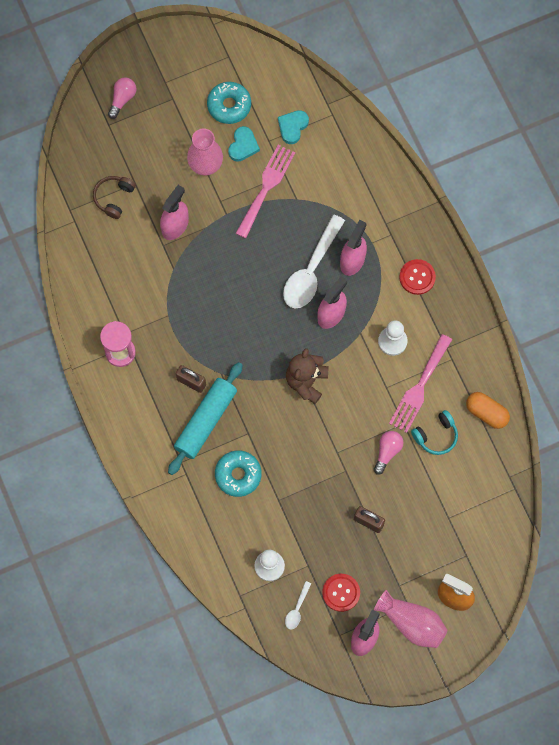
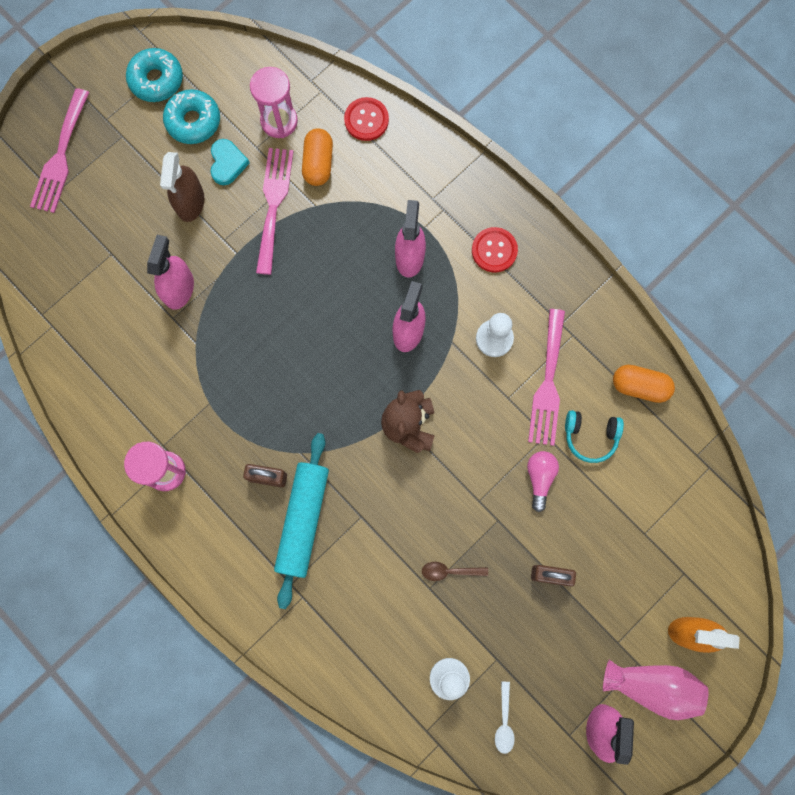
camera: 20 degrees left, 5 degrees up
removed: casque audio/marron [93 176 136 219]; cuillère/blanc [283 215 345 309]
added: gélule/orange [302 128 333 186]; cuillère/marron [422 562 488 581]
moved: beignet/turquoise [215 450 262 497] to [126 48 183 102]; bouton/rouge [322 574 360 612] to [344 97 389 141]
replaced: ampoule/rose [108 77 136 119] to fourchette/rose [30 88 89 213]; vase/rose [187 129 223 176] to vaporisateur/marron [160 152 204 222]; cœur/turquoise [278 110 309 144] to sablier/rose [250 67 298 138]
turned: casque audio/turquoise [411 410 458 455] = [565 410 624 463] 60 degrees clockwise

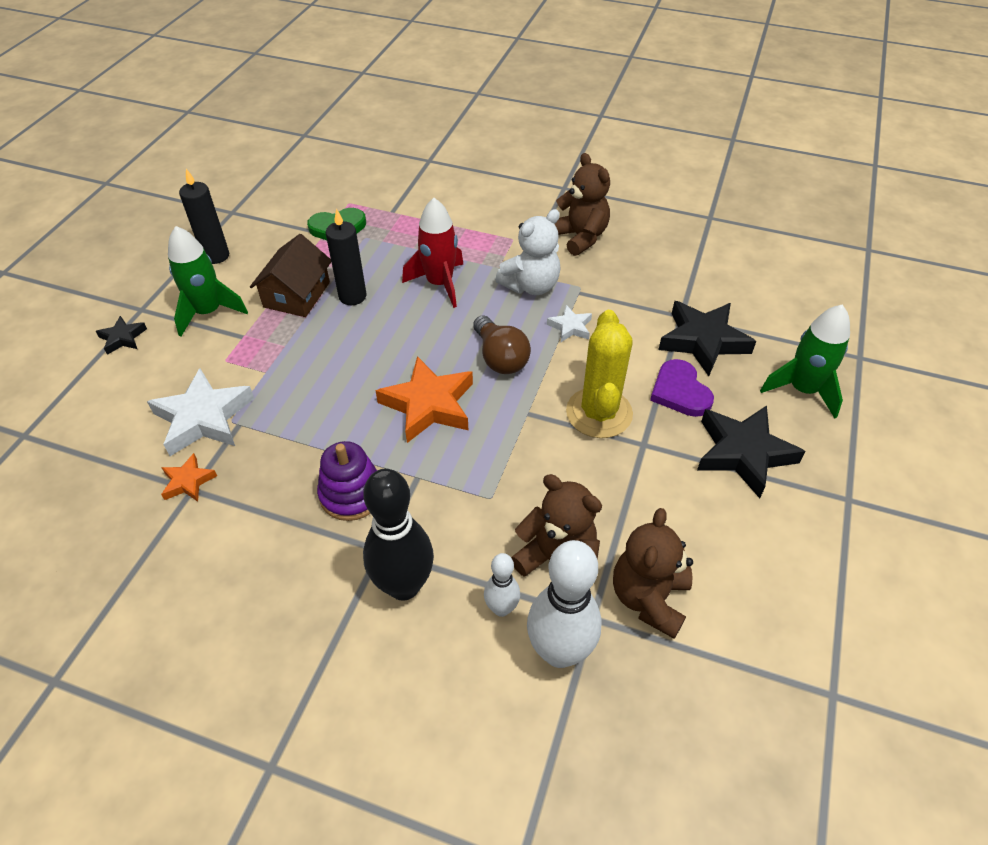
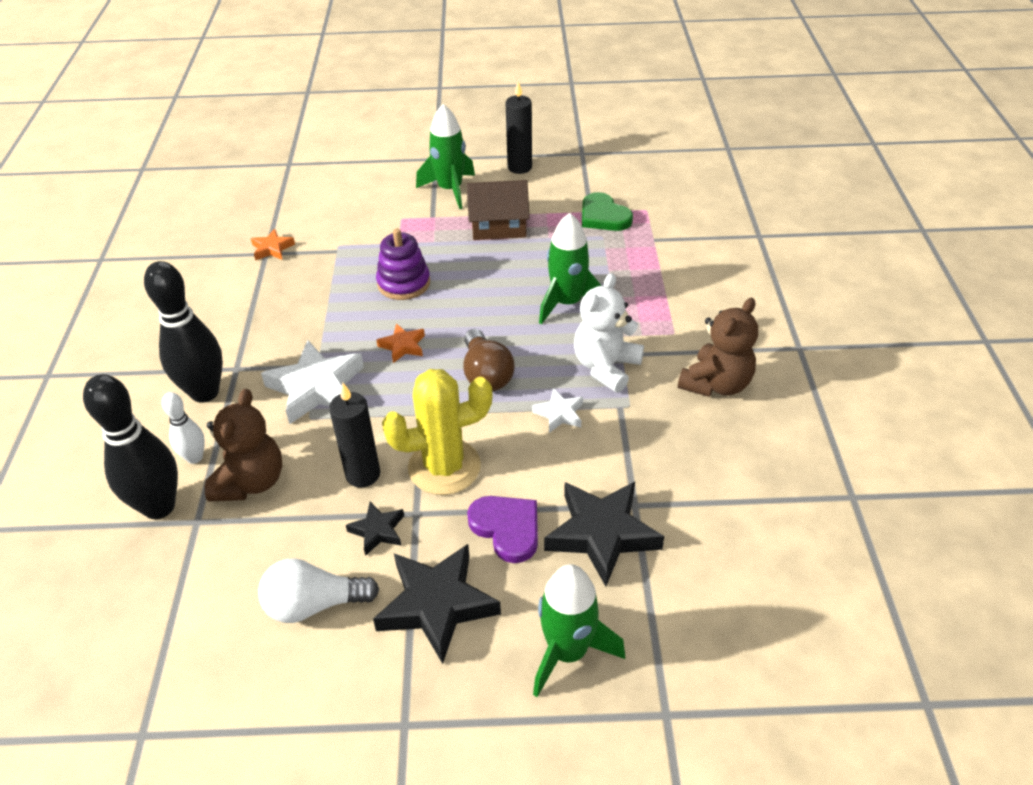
camera: 70 degrees right, 5 degrees down
removed: ours en peluche/marron [613 508 693 639]
added: ampoule/blanc [258 558 379 623]
moved: étoile/noir [96 316 147 355] to [346 502 404 556]; étoile/blanc [147 368 254 456] to [261 340 364 424]; jouet à empiler/violet [317 441 377 521] to [376 229 430 300]; bougie/noir [326 208 366 305] to [329 383 380 488]
recoloured: fusée/rouge [402 198 464 308] to fusée/vert [539 213 602 324]; quille/blanc [527 540 602 668] to quille/noir [83 374 178 519]
turned: ampoule/marron [473 315 531 374] = [464 329 515 391] 60 degrees counterclockwise; ours en peluche/blanc [495 209 561 295] = [574 273 644 393] 90 degrees clockwise; cœur/violet [650 359 714 417] = [467 496 538 563] 90 degrees clockwise
resized: étoile/orange [375 356 473 443] = [377 323 425 363] x0.51

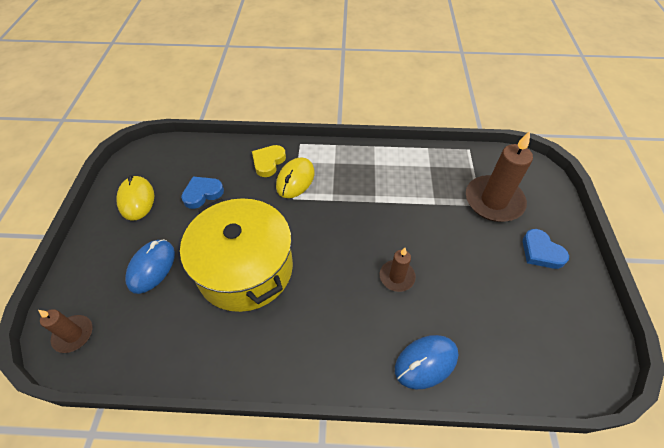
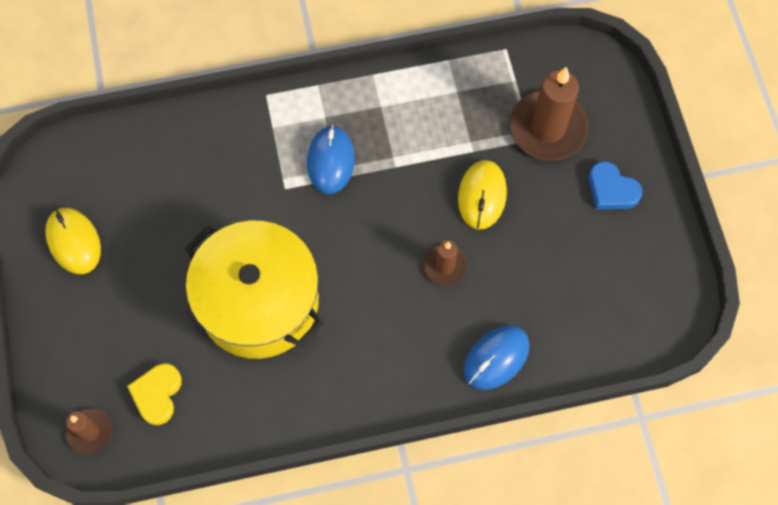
camera: 15 degrees left, 15 degrees up
removed: cœur/bleu [181 176 224 209]
moved: souris/bleu [125 239 175 294] to [307 125 355 194]; cœur/jaune [252 145 286 177] to [127 363 182 425]; souris/jaune [276 157 315 198] to [458 160 507 229]

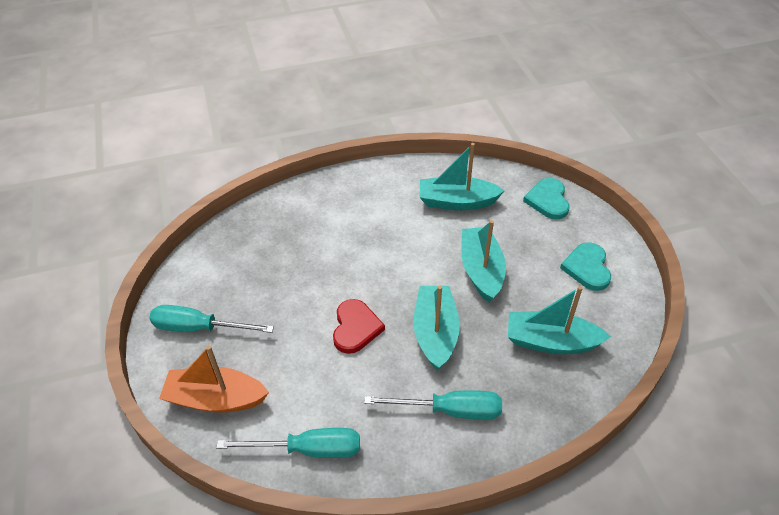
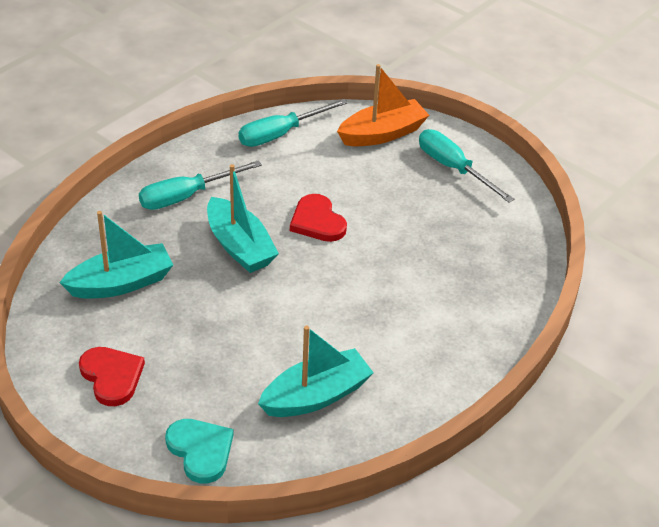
camera: 145 degrees right, 5 degrees down
removed: bateau/turquoise [461 220 506 303]
recoloured: cœur/turquoise [560 242 611 291] to cœur/rouge [79 347 145 406]
turned: tournevis/turquoise [149 305 274 333] = [419 129 514 203] 105 degrees counterclockwise

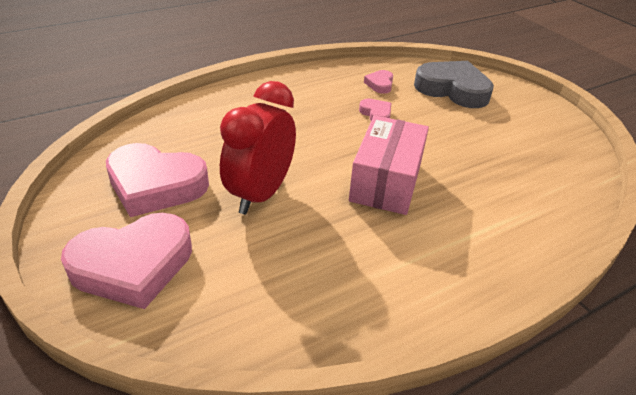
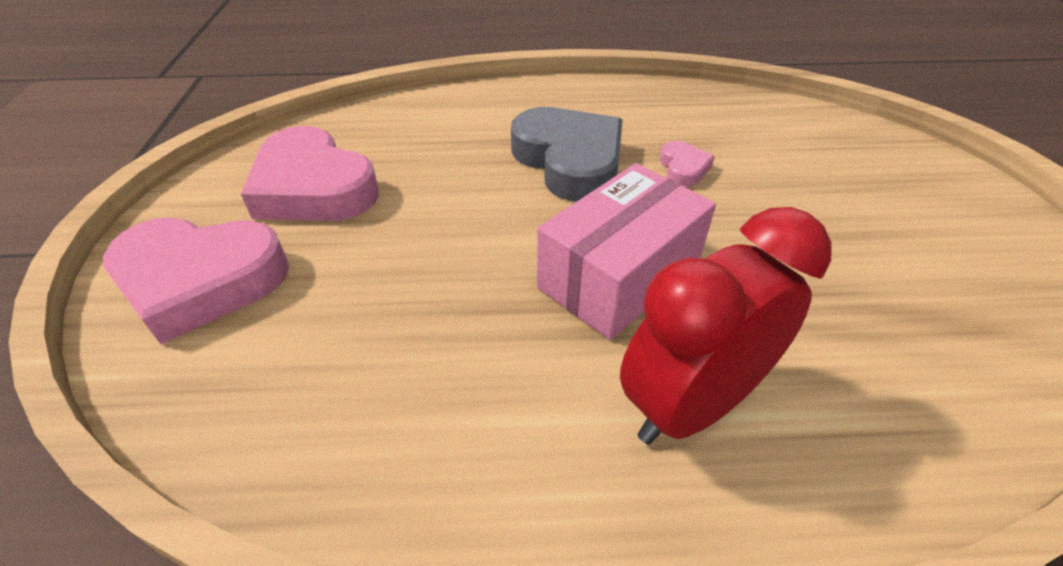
camera: 30 degrees right, 5 degrees up
removed: cœur/rose [364 70 393 94]
moved: réveil/rouge [220 81 296 215] to [620 207 831 444]; cœur/gris [414 61 494 108] to [511 107 623 202]

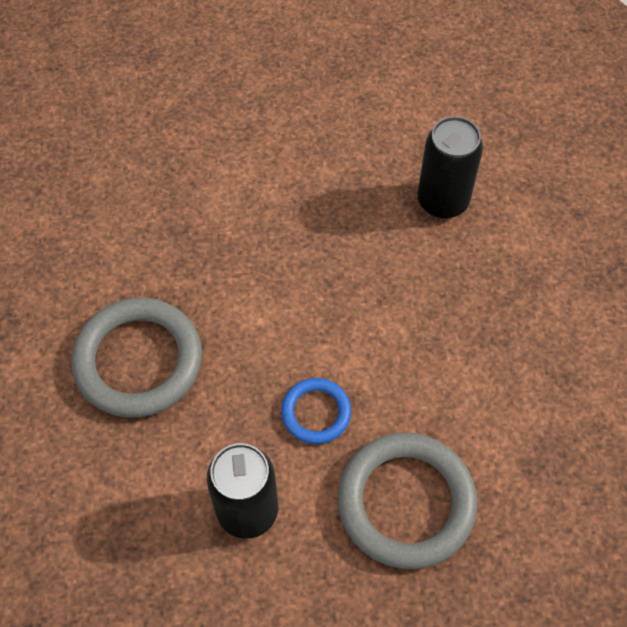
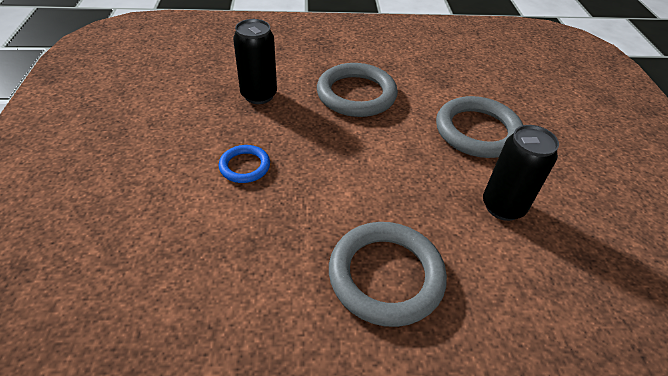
camera: 90 degrees left, 15 degrees down
added: anneau/gris [317 63 398 117]
moved: anneau/bleu [281 378 351 444] to [219 145 270 183]

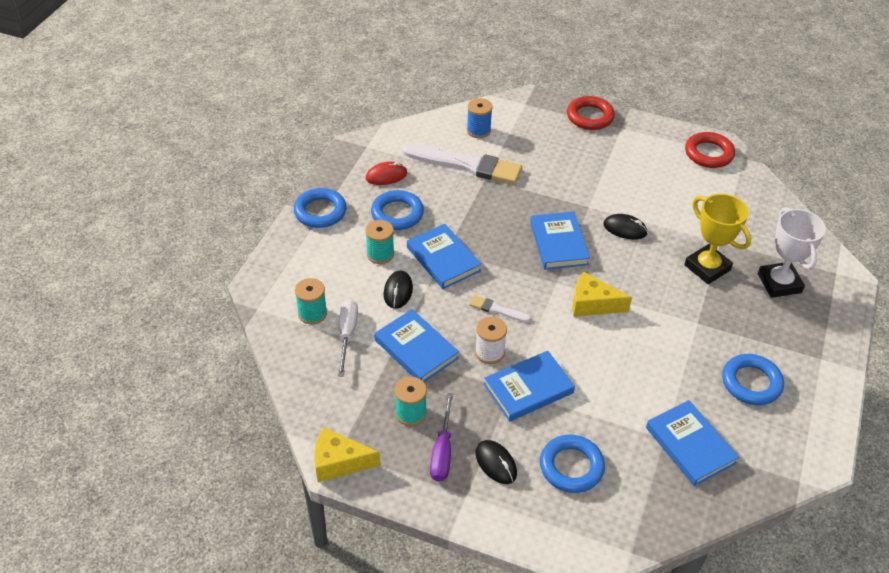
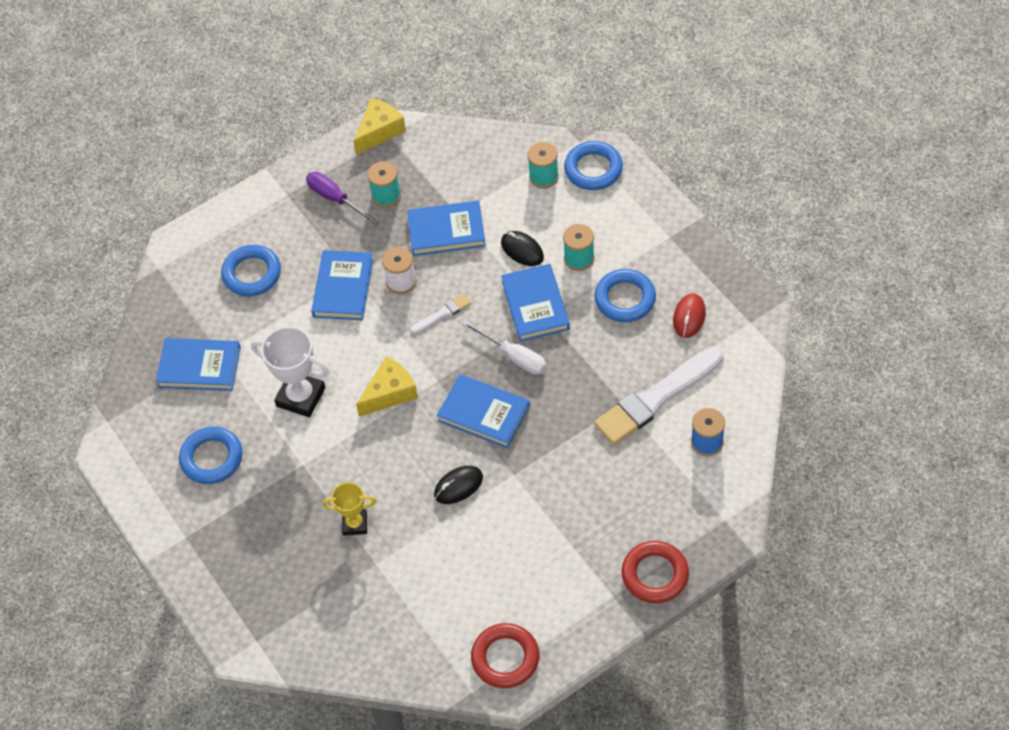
camera: 130 degrees right, 10 degrees up
removed: souris/noir [475 440 517 484]
moved: anneau/bleu [294 188 347 228] to [564 141 623 190]; tournevis/blanc [338 299 358 376] to [462 320 546 375]; trophée/blanc [758 207 826 298] to [251 326 329 417]
turned: livre/bleu [407 224 482 289] = [501 264 570 342] 75 degrees clockwise
resized: trophée/jaune [684 194 751 284] = [322 482 376 536] x0.62

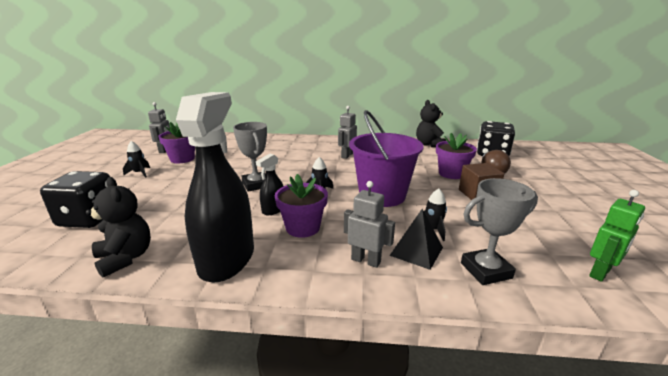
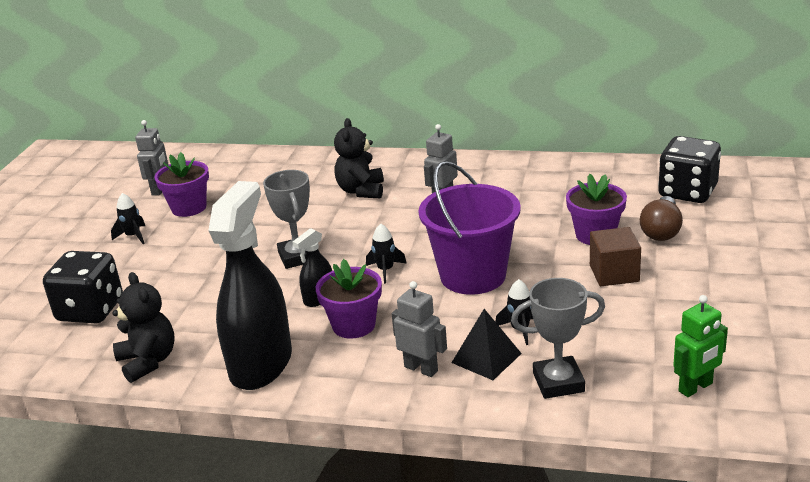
camera: 10 degrees right, 5 degrees up
moved: ours en peluche/noir [416 100 446 147] to [334 118 384 199]

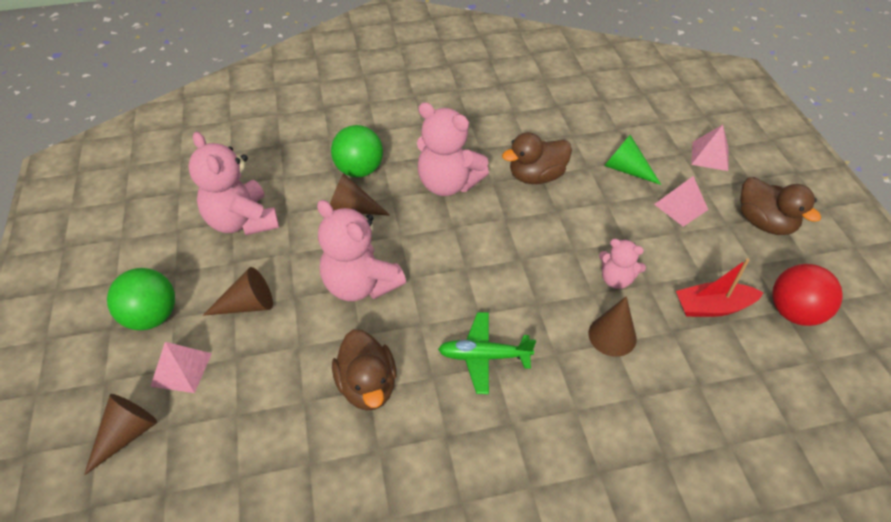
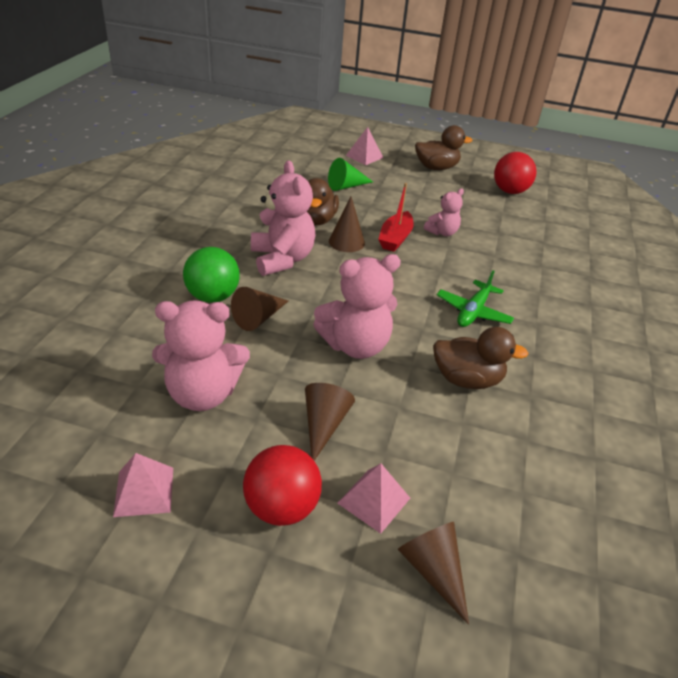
camera: 65 degrees left, 10 degrees down
moved: cône/marron [588 296 637 357] to [329 197 365 252]; pyramide/rose [654 176 708 227] to [113 453 173 517]; bateau/rouge [676 258 764 317] to [378 183 414 252]
recoloured: balle/vert [107 268 175 330] to balle/rouge [243 445 322 526]
turned: ours en peluche/rose [417 102 489 196] = [251 161 316 276] 75 degrees counterclockwise

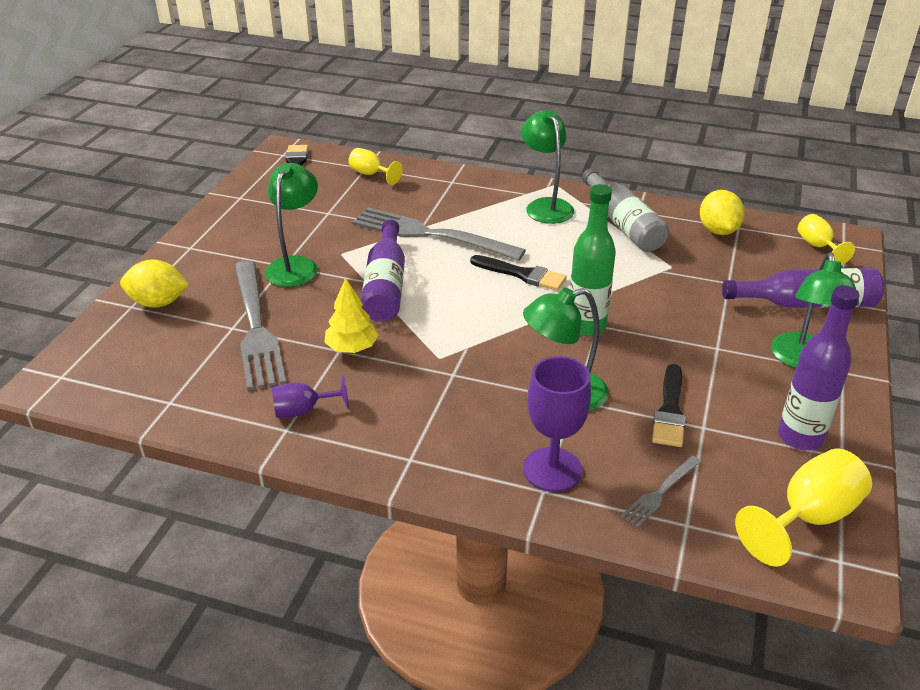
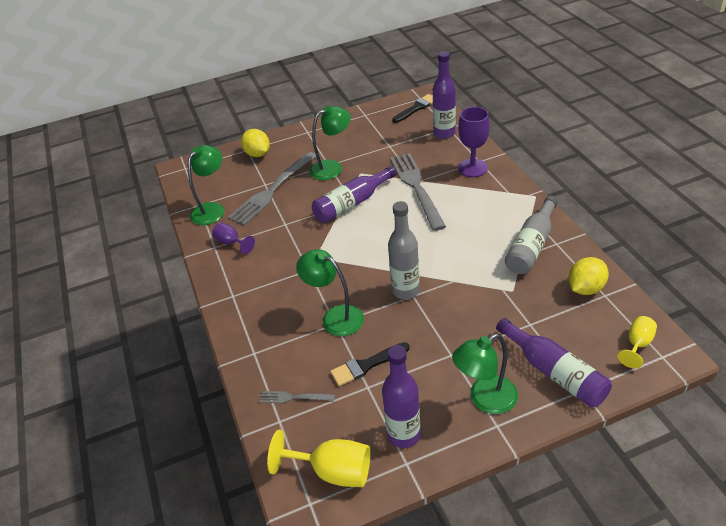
camera: 55 degrees right, 5 degrees up
removed: arbre/jaune [324 278 378 353]; pinceau/noir [470 255 567 291]
moved: lampe/vert [521 110 574 224] to [188 145 224 225]; verre à pied/violet [523 356 591 492] to [458 107 490 177]
replaced: verre à pied/jaune [348 148 403 185] to bouteille/violet [433 51 456 139]
recoloured: bouteille/vert [570 184 616 336] to bouteille/gris [388 201 420 299]

